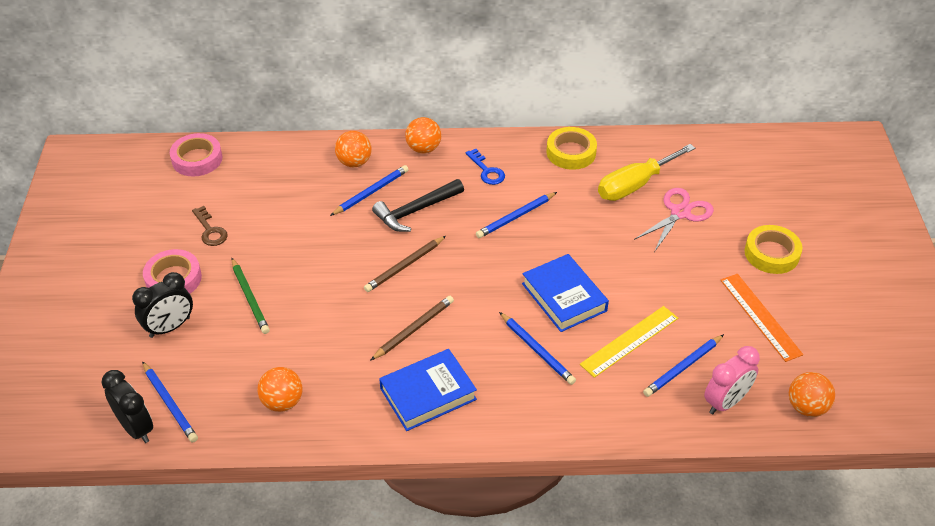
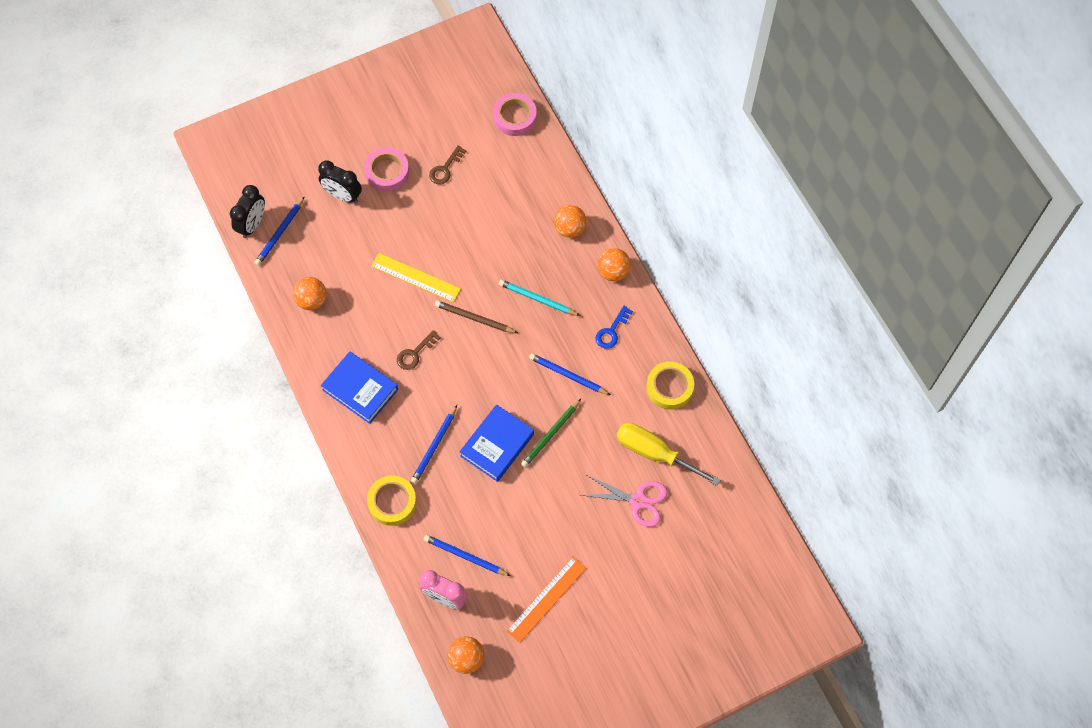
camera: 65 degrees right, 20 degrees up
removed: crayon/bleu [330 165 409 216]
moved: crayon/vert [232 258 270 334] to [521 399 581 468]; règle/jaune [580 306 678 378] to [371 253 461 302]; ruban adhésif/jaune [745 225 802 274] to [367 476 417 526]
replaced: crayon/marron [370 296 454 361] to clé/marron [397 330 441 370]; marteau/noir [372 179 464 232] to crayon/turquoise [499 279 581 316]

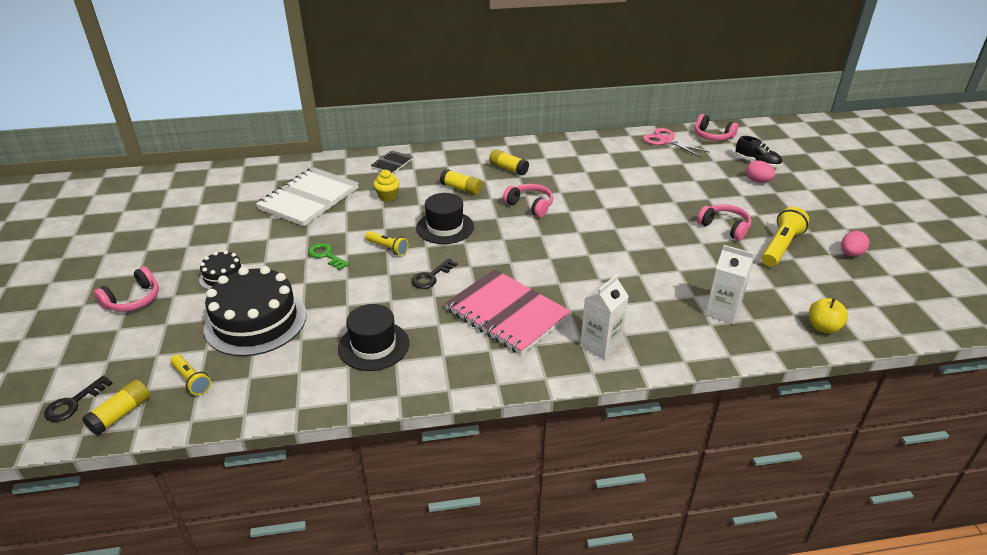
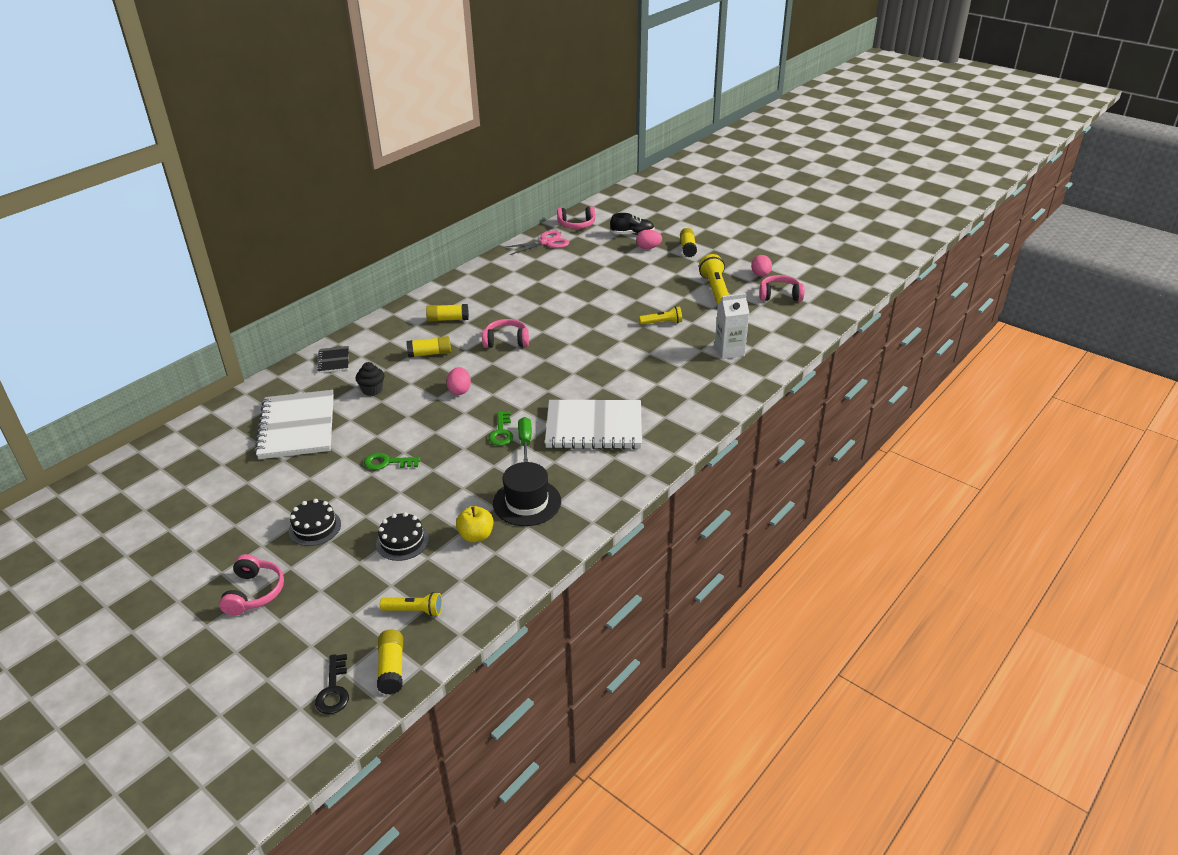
camera: 40 degrees left, 0 degrees up
removed: brique de lait/blanc [580 274 629 360]
added: tournevis/vert [518 417 532 462]; bâton de colle/jaune [680 228 697 257]
moved: lampe de poche/jaune [365 231 409 256] to [639 307 682 325]; casque audio/rose [697 204 751 241] to [759 275 805 301]; pomme/jaune [809 298 848 333] to [456 506 493 542]
replaced: chapeau/noir [416 193 474 244] to œuf/rose [446 367 471 395]
recoloured: muffin/jaune [373 170 400 202] to muffin/noir [355 362 384 396]; clé/noir [411 258 457 289] to clé/vert [489 411 513 446]; carnet/rose [445 269 571 355] to carnet/blanc [545 400 642 449]
turned: ciseaux/rose [643 128 710 157] = [503 230 569 255] 150 degrees clockwise
resized: gâteau/noir [204 266 307 356] = [376 512 429 561] x0.50

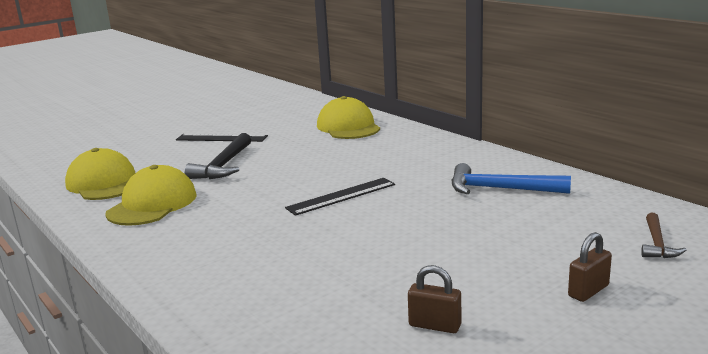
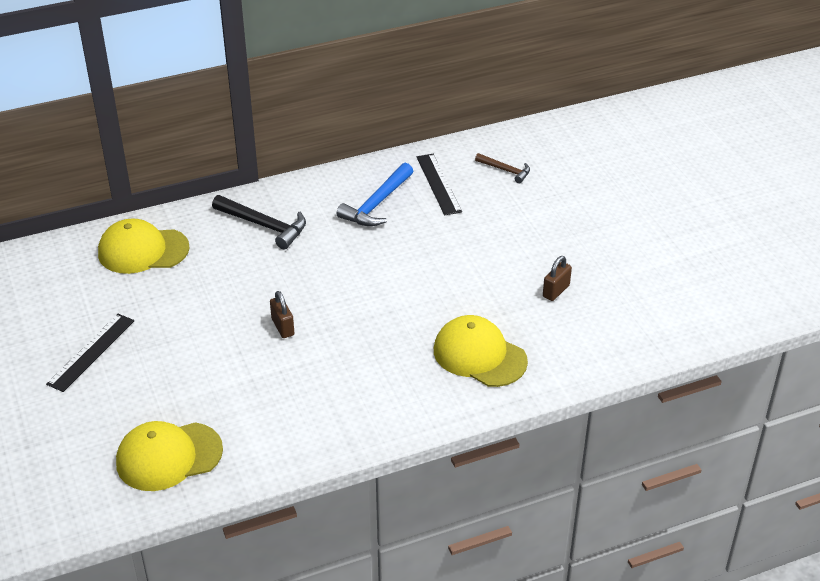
camera: 75 degrees left, 20 degrees up
moved: casquette/jaune [106 165 197 226] to [434 315 528 387]; marteau/noir [184 133 251 179] to [212 195 306 249]; règle/noir [285 178 395 216] to [417 154 462 216]; cadenas/marron [568 232 612 302] to [270 291 294 338]

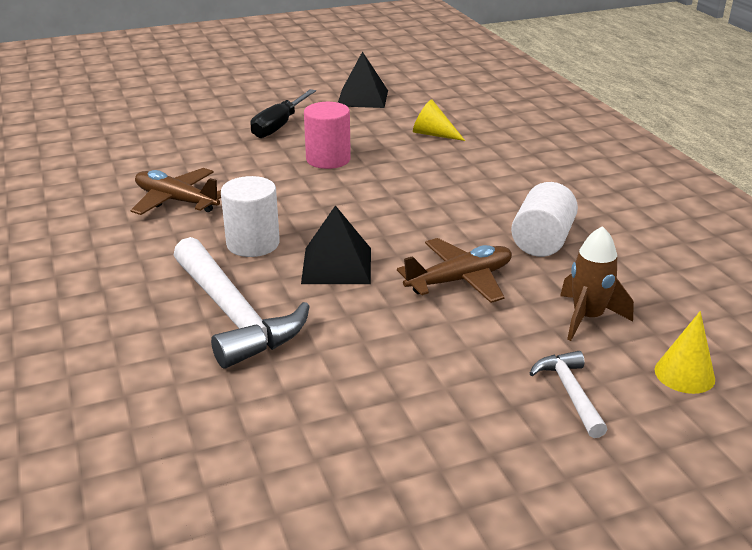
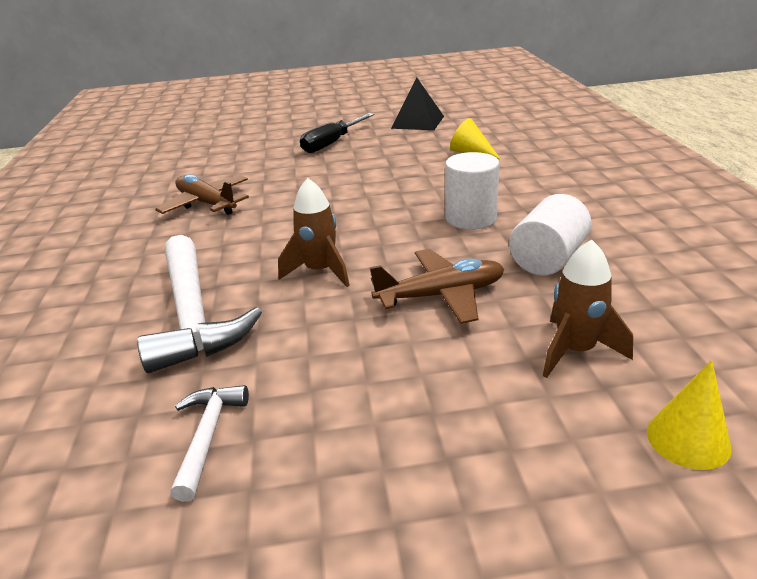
camera: 15 degrees right, 0 degrees up
removed: cylindre/rose [304 102 351 169]
moved: cylindre/blanc [221 176 280 257] to [445 152 499 230]; marteau/blanc [529 351 608 438] to [170 385 249 502]
replaced: pyramide/noir [301 205 371 284] to fusée/marron [278 178 350 287]

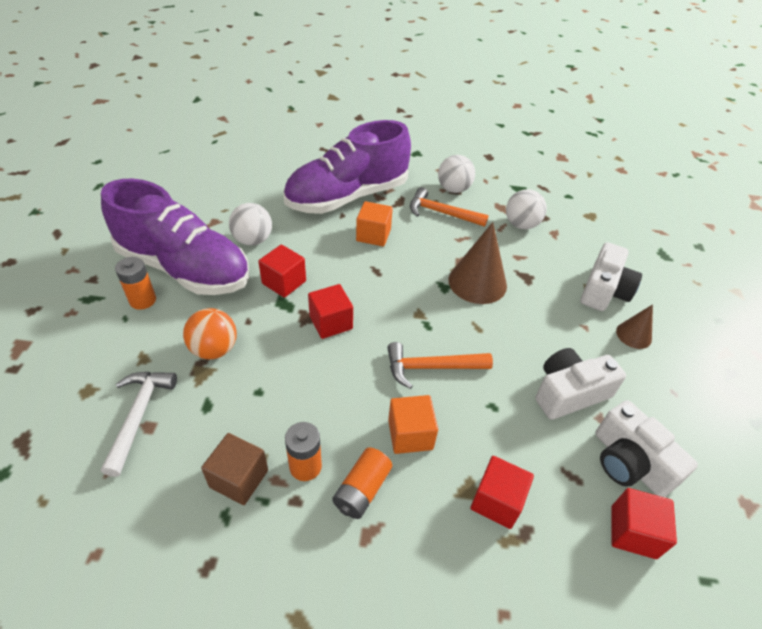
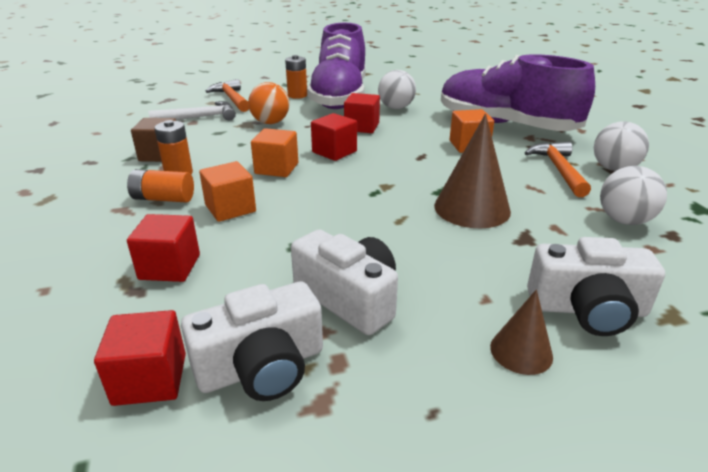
camera: 70 degrees right, 15 degrees down
added: cube/orange [251 128 298 177]
moved: marteau/orange [387 342 493 389] to [205 79 249 112]
turned: appareil photo/blanc [595 400 698 497] = [181 281 323 401] 150 degrees counterclockwise

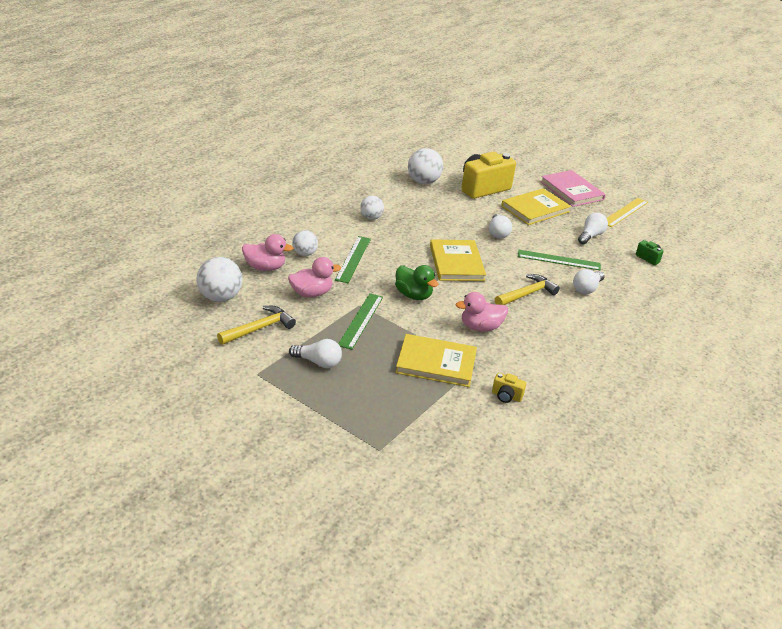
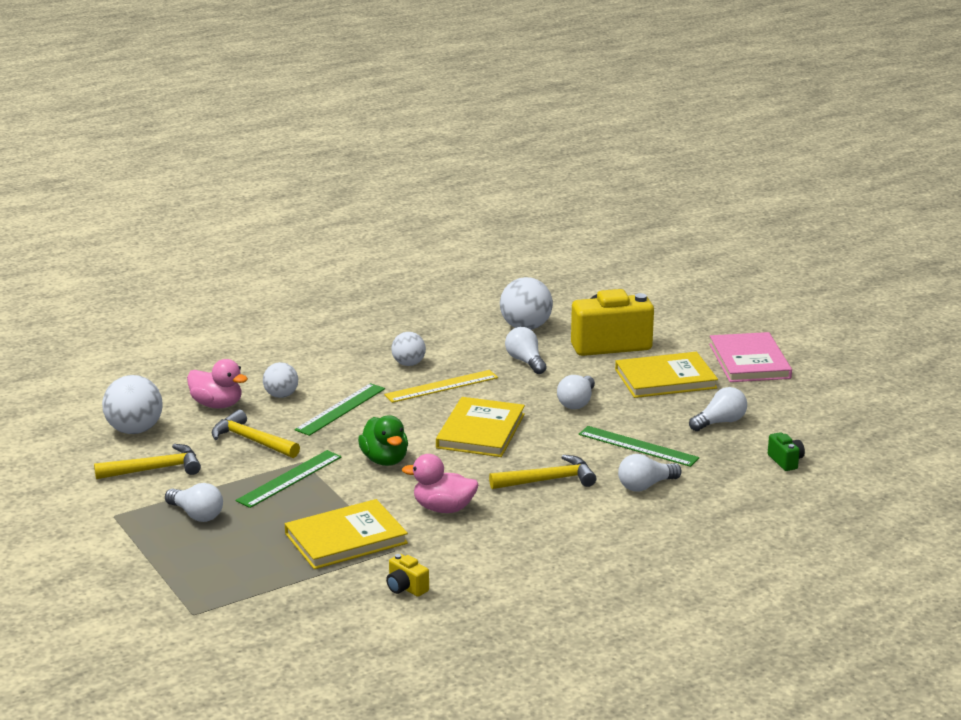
camera: 25 degrees right, 10 degrees down
added: ampoule/blanc [505 327 547 374]
moved: règle/jaune [607 198 648 227] to [384 370 498 403]
replaced: canard/rose [288 257 341 297] to marteau/jaune [212 410 300 458]
turned: livre/jaune [395 334 477 387] = [285 499 408 569] 60 degrees counterclockwise

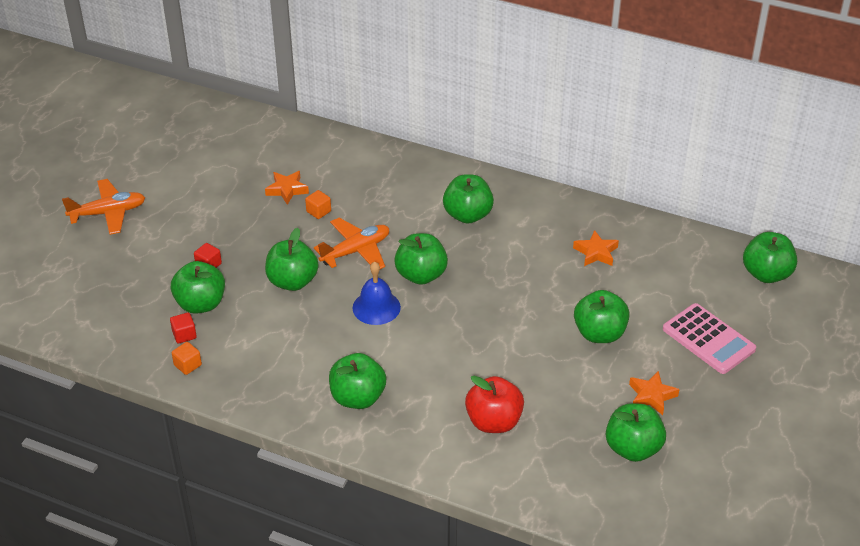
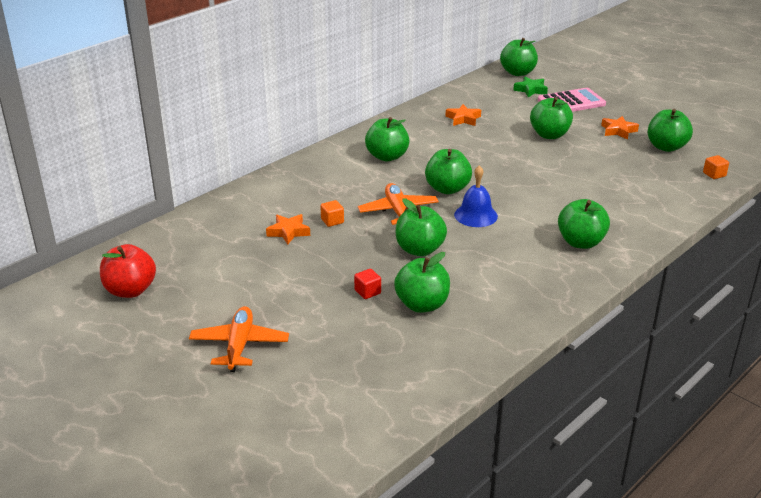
camera: 70 degrees left, 10 degrees down
removed: cube/rouge [170 312 197 343]
added: étoile/vert [513 76 548 97]
moved: cube/orange [172 342 202 375] to [703 155 729 179]; pomme/rouge [465 376 524 433] to [100 244 156 298]

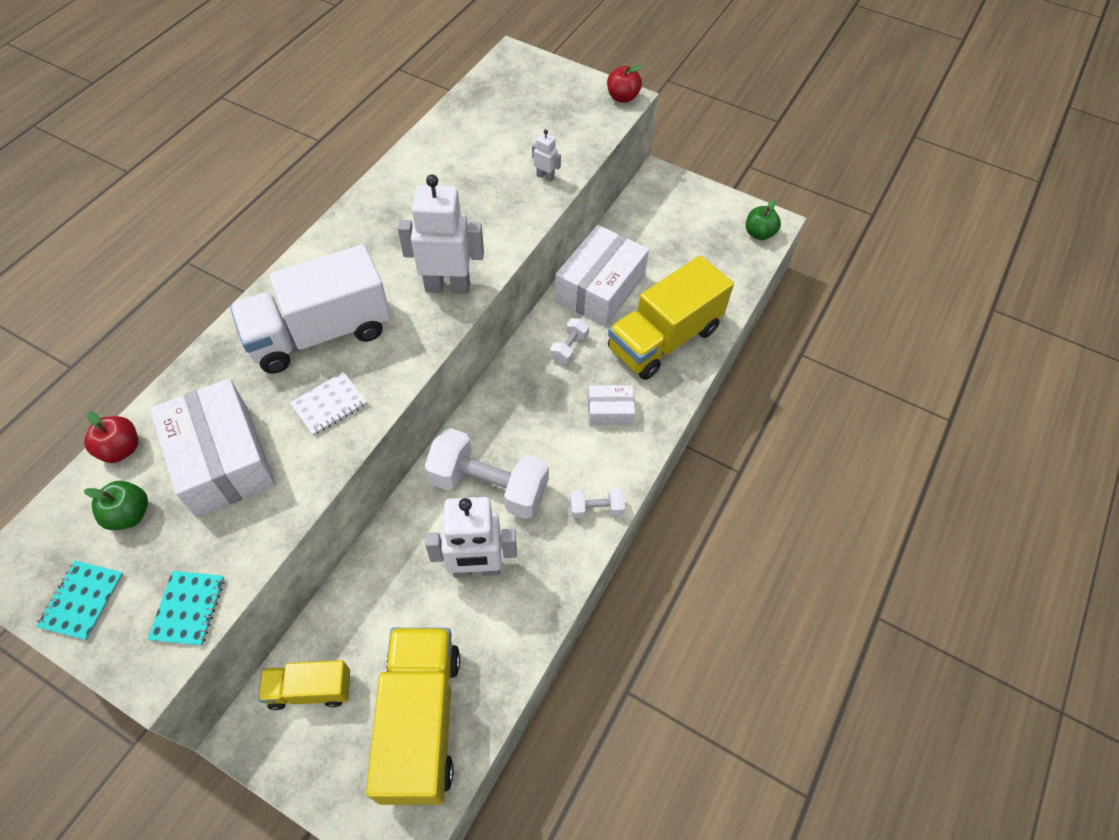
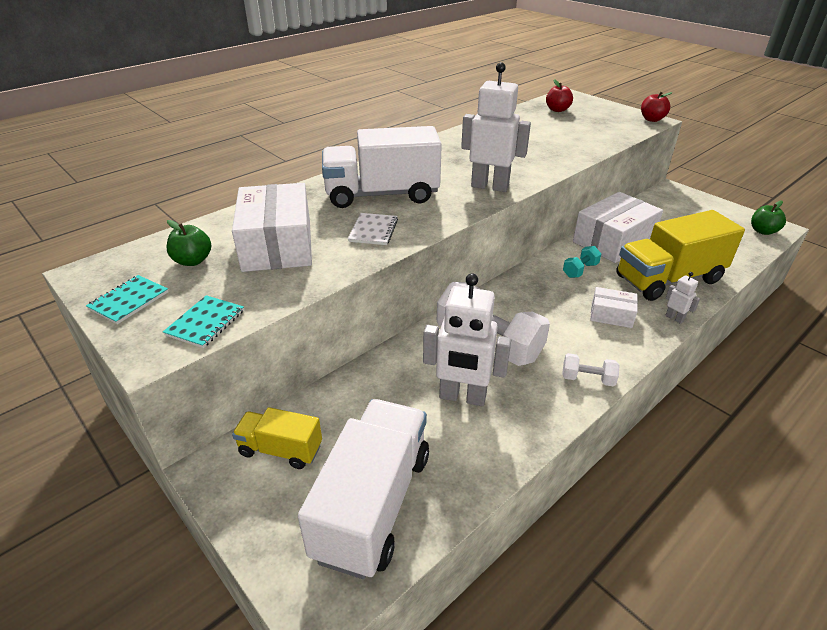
camera: 20 degrees right, 20 degrees down
moved: pomme/rouge [84 411 138 463] to [546 79 573 112]; robot/blanc [532 129 561 182] to [665 272 700 324]
recoloured: camion/jaune [366 628 460 805] to camion/blanc [298 399 429 579]; haltère/blanc [550 318 589 364] to haltère/turquoise [563 246 601 278]
turned: carnet/blanc [290 372 367 436] = [348 213 398 245] 60 degrees counterclockwise

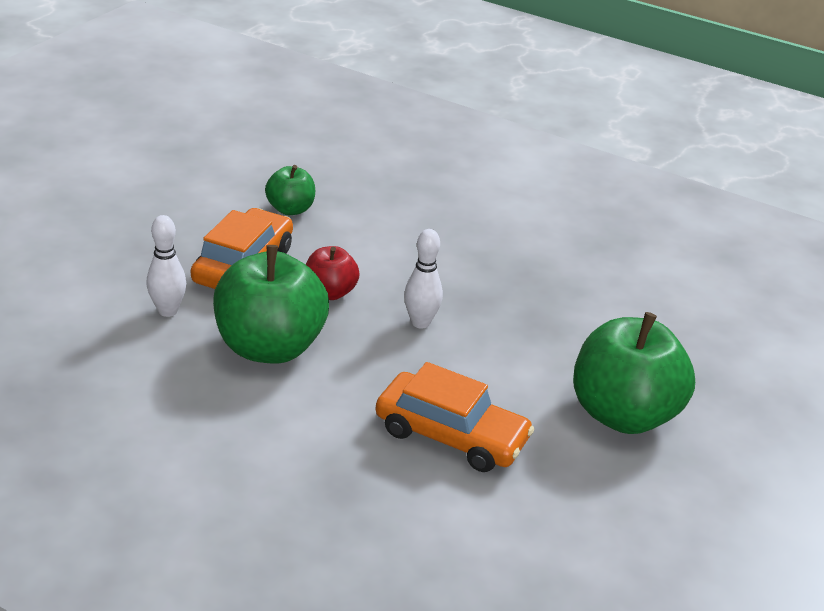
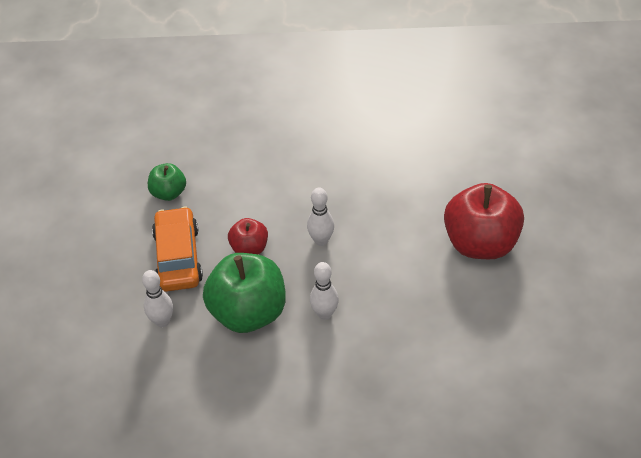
camera: 25 degrees left, 15 degrees up
removed: voiture/orange [375 362 534 472]
added: quille/blanc [310 262 339 320]
recoloured: pomme/vert [573 312 695 434] to pomme/rouge [444 183 524 259]

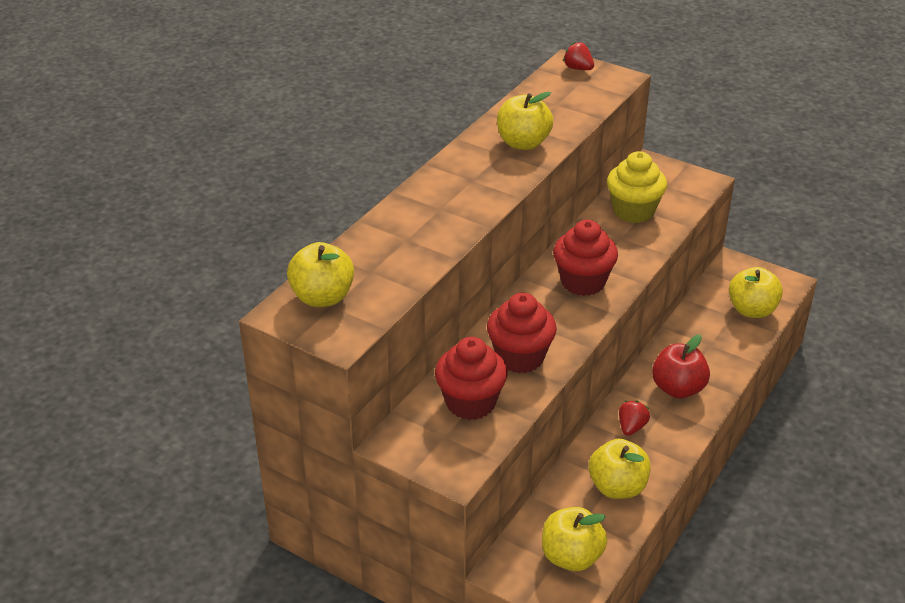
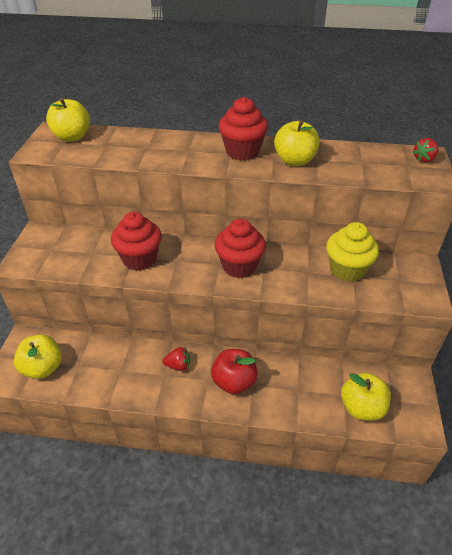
camera: 65 degrees right, 5 degrees up
removed: pomme/jaune [589 439 651 499]
moved: muffin/rouge [435 337 507 420] to [218 97 268 161]
turned: fraise/rouge [563 42 594 70] = [412 138 439 163] 150 degrees counterclockwise

